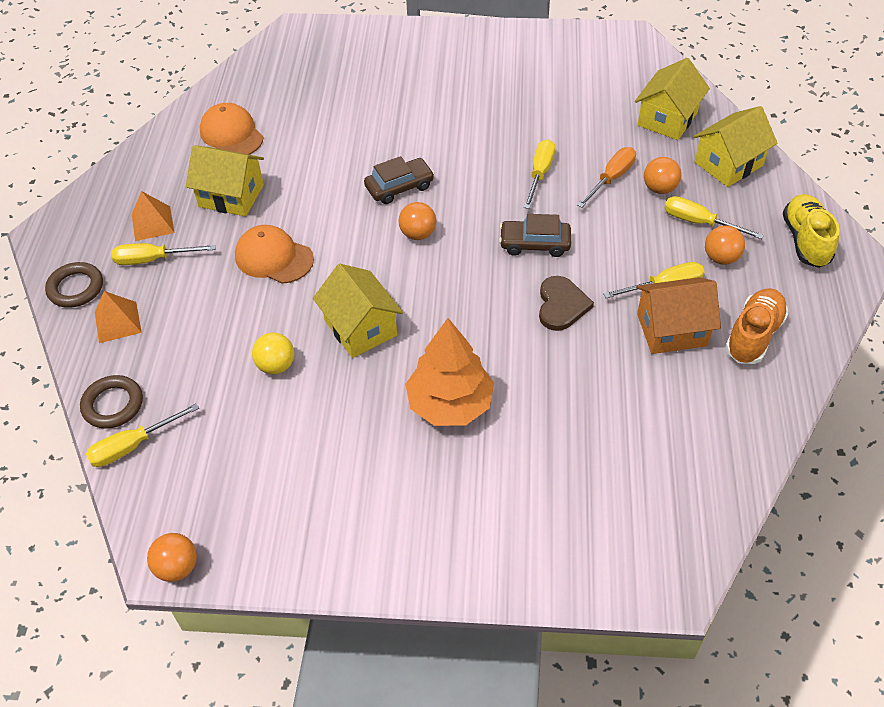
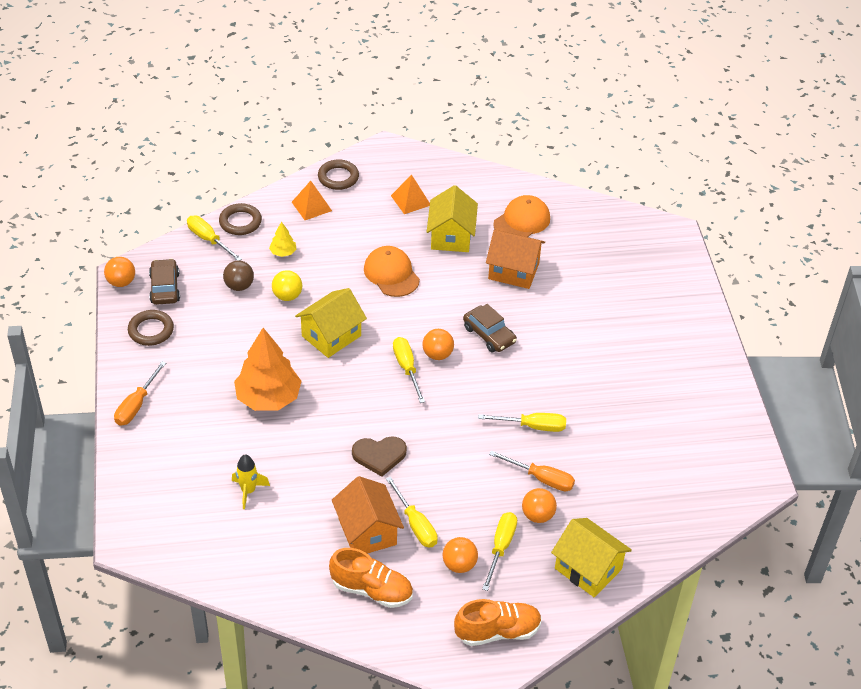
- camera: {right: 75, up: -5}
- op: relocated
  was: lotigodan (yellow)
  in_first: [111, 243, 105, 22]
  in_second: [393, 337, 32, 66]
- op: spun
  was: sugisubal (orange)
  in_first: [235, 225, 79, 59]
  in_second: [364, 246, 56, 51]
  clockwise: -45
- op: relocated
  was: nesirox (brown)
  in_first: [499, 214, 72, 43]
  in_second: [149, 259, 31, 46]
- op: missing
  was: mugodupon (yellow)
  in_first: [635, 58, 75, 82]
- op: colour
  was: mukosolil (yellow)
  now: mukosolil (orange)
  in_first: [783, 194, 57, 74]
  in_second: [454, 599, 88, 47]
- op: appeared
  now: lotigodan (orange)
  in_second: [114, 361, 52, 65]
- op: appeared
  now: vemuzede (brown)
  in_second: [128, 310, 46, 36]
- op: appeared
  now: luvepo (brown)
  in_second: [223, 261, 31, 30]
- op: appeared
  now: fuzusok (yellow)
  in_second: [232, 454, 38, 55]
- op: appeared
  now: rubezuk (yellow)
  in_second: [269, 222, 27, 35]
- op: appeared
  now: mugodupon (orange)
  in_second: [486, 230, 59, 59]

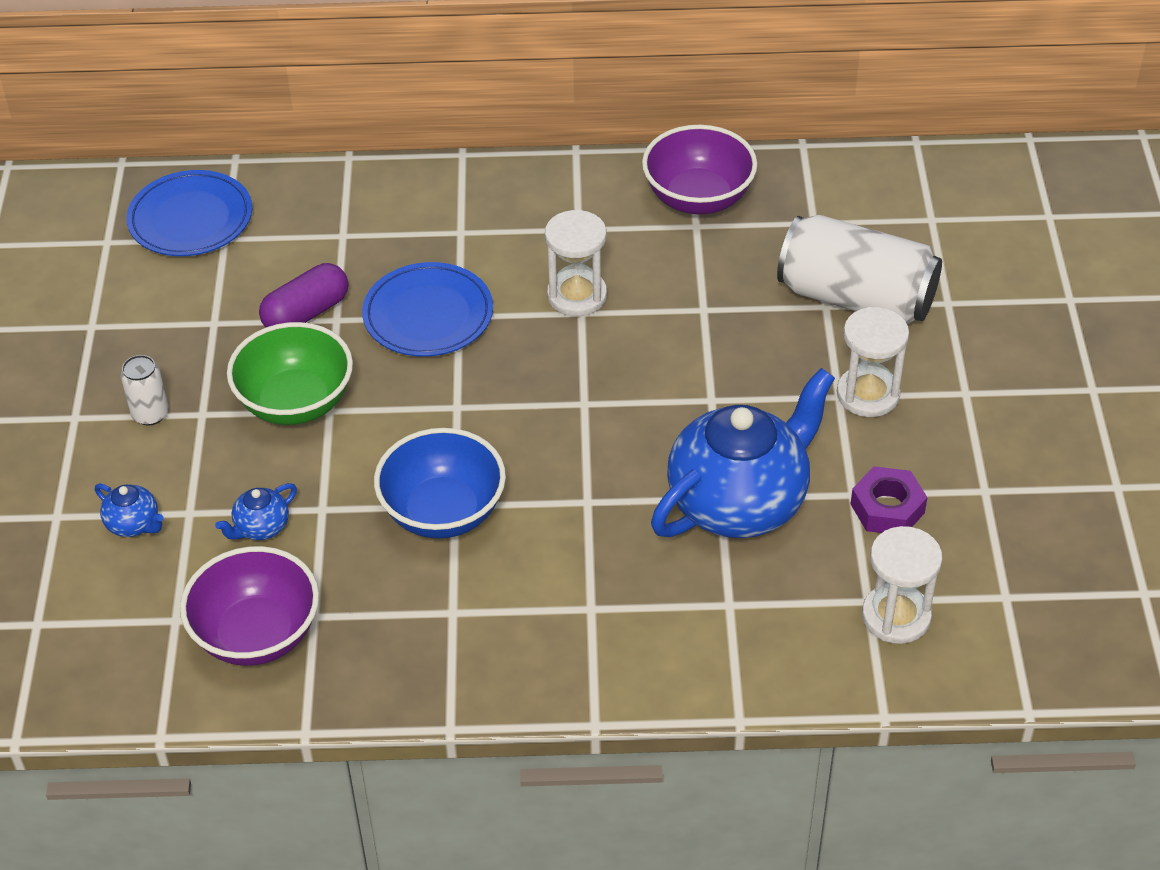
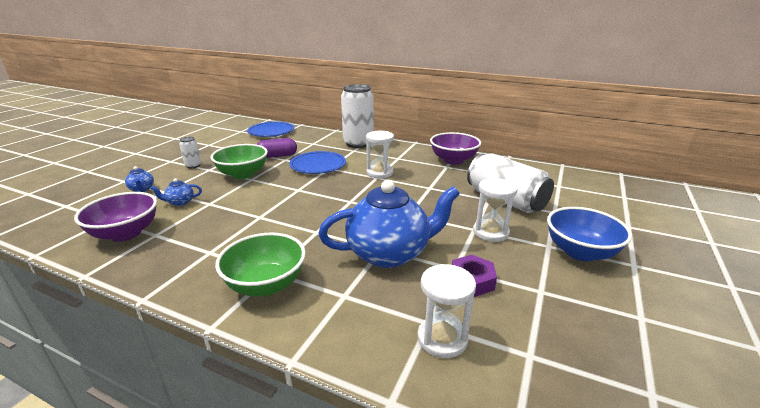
- camera: {right: 25, up: -20}
- op: relocated
  was: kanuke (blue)
  in_first: [374, 428, 132, 111]
  in_second: [547, 207, 85, 54]
- op: appeared
  now: kanuke (green)
  in_second: [215, 233, 91, 64]
- op: appeared
  now: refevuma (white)
  in_second: [341, 84, 33, 64]

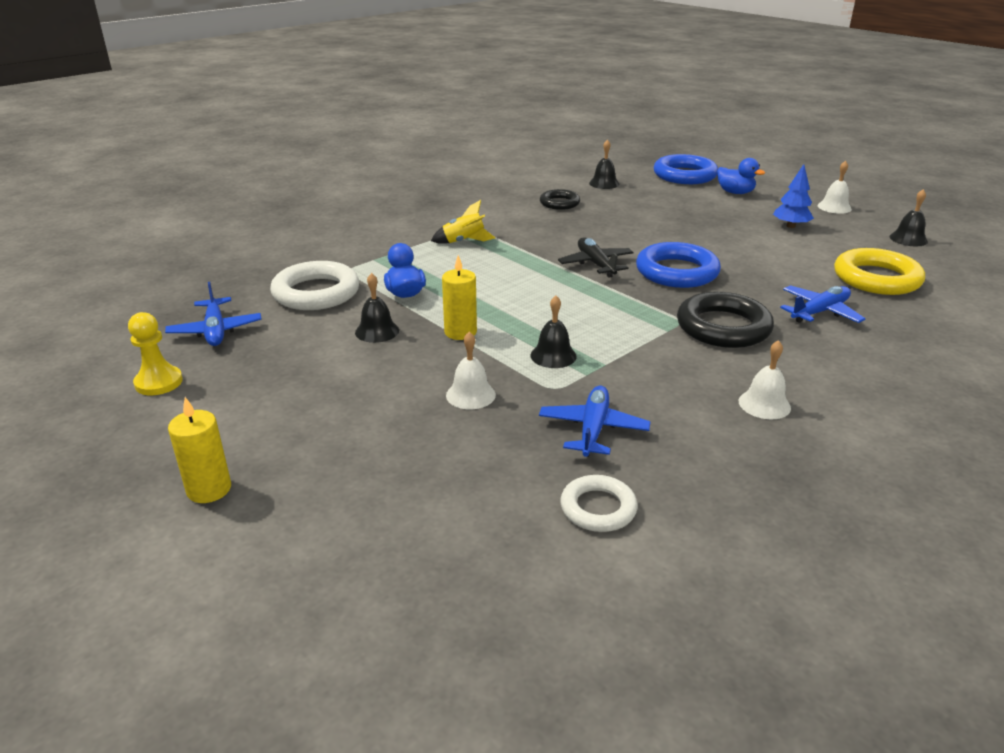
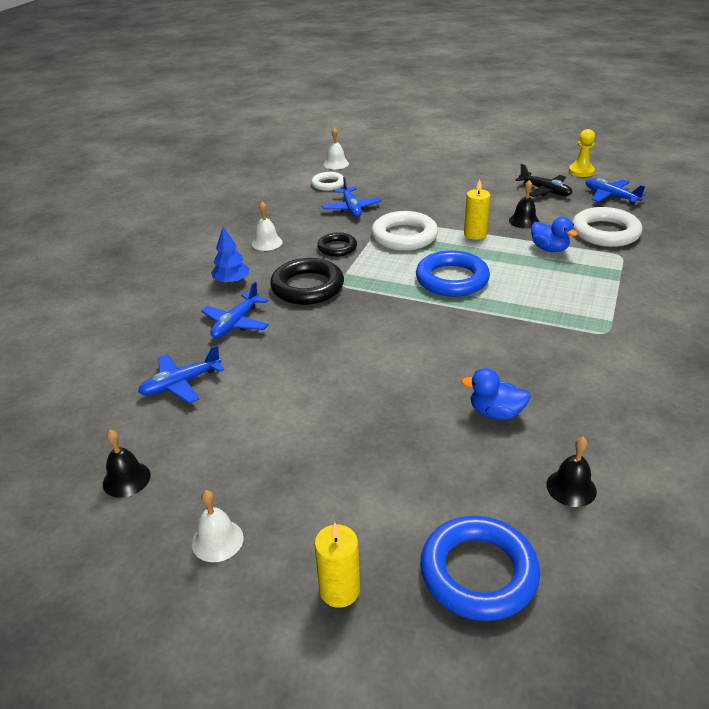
- camera: {right: 155, up: 5}
- op: relocated
  was: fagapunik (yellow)
  in_first: [168, 397, 63, 106]
  in_second: [314, 522, 46, 86]
- op: missing
  was: fuzusok (yellow)
  in_first: [431, 200, 64, 44]
- op: relocated
  was: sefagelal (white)
  in_first: [446, 332, 50, 77]
  in_second: [323, 127, 26, 42]
- op: exchanged
  was: sefagelal (black)
  now: vemuzede (white)
  in_first: [530, 296, 47, 72]
  in_second: [371, 211, 67, 40]
- op: relocated
  was: vemuzede (black)
  in_first: [540, 189, 40, 21]
  in_second: [317, 232, 40, 25]
- op: relocated
  was: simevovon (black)
  in_first: [558, 237, 76, 41]
  in_second: [515, 164, 58, 33]
- op: relocated
  was: vemuzede (blue)
  in_first: [636, 242, 85, 46]
  in_second: [416, 250, 74, 47]
- op: relocated
  was: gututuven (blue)
  in_first: [717, 158, 48, 36]
  in_second: [461, 368, 70, 52]
- op: relocated
  was: rubezuk (blue)
  in_first: [773, 164, 41, 64]
  in_second: [211, 227, 39, 57]
- op: exchanged
  was: vemuzede (yellow)
  now: simevovon (blue)
  in_first: [834, 248, 91, 47]
  in_second: [138, 345, 86, 58]

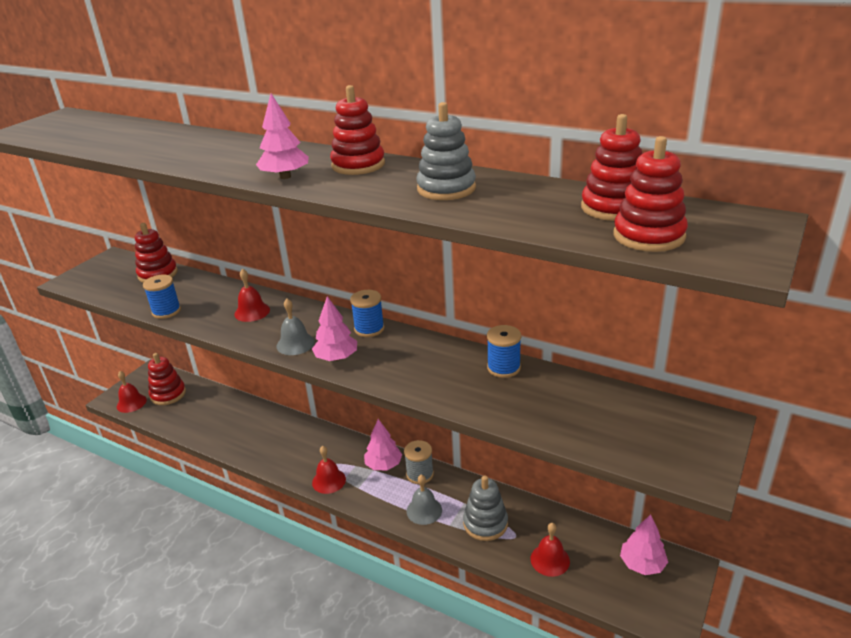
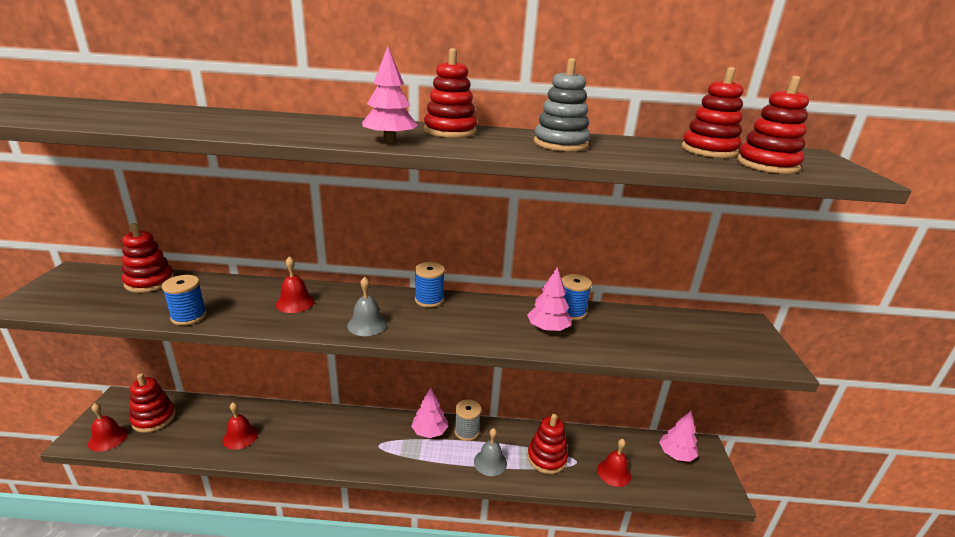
- camera: {right: -30, up: -5}
- op: relocated
  was: rubezuk (pink)
  in_first: [312, 296, 45, 65]
  in_second: [527, 267, 45, 65]
- op: relocated
  was: sefagelal (red)
  in_first: [312, 446, 34, 48]
  in_second: [223, 402, 35, 48]
- op: colour
  was: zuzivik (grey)
  now: zuzivik (red)
  in_first: [463, 475, 45, 66]
  in_second: [527, 414, 41, 60]

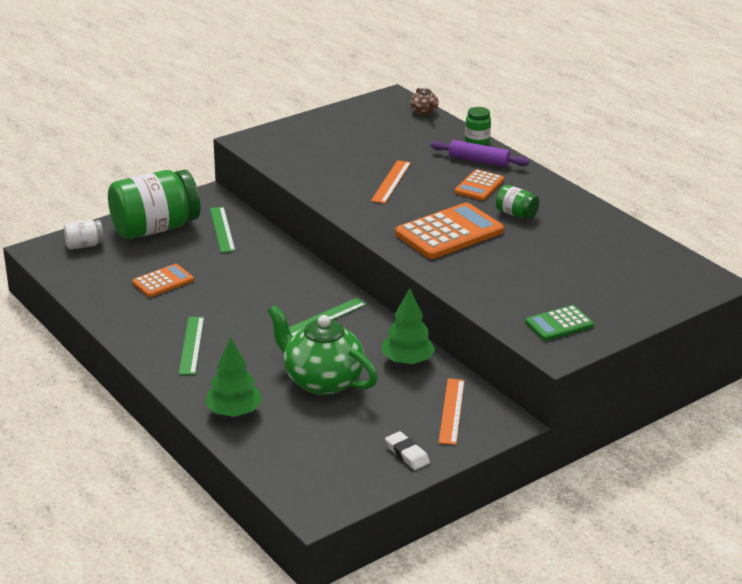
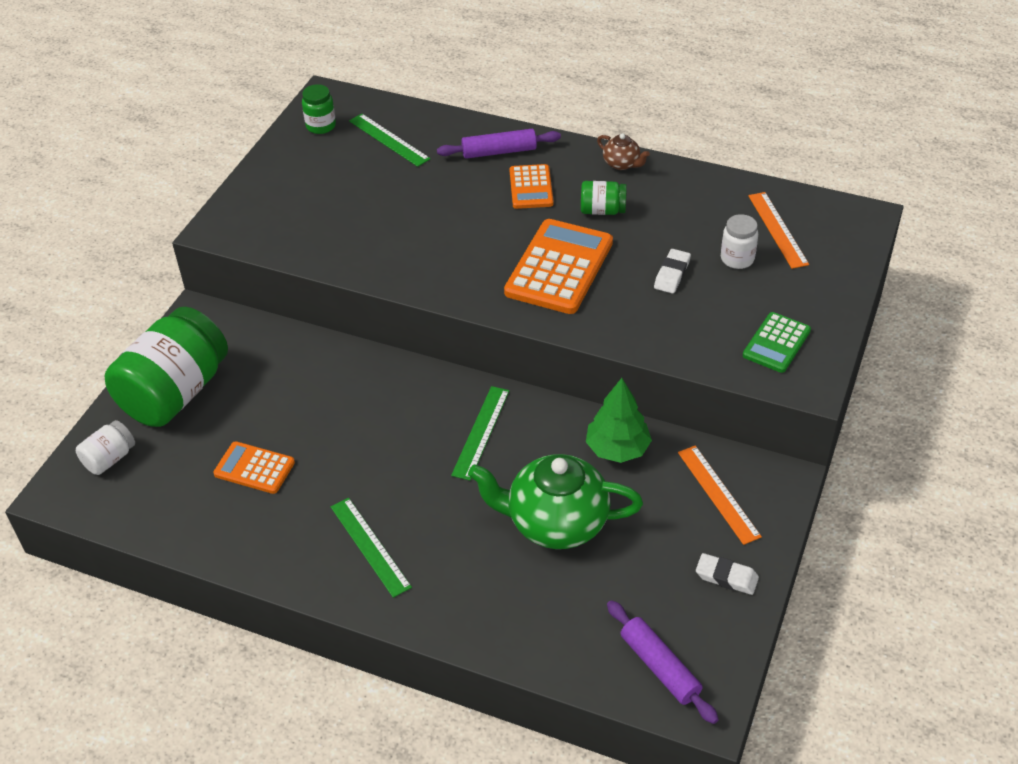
- camera: {right: -30, up: 15}
- op: spun
  was: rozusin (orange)
  in_first: [132, 264, 62, 33]
  in_second: [213, 441, 82, 53]
  clockwise: -90
- op: missing
  was: rubezuk (green)
  in_first: [205, 337, 57, 80]
- op: relocated
  was: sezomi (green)
  in_first: [210, 207, 26, 46]
  in_second: [349, 114, 82, 53]
- op: relocated
  was: sezomi (orange)
  in_first: [371, 160, 40, 44]
  in_second: [748, 192, 61, 77]
- op: relocated
  was: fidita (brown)
  in_first: [410, 86, 28, 29]
  in_second: [597, 133, 53, 37]
- op: relocated
  was: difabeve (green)
  in_first: [465, 107, 26, 38]
  in_second: [302, 84, 34, 50]
- op: appeared
  now: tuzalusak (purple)
  in_second: [607, 600, 112, 124]
- op: appeared
  now: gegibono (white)
  in_second: [654, 249, 37, 45]
- op: appeared
  now: difabeve (white)
  in_second: [721, 214, 37, 55]

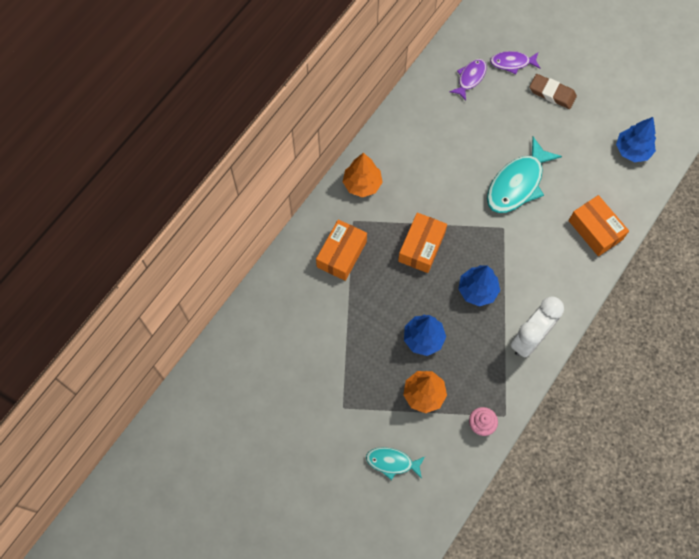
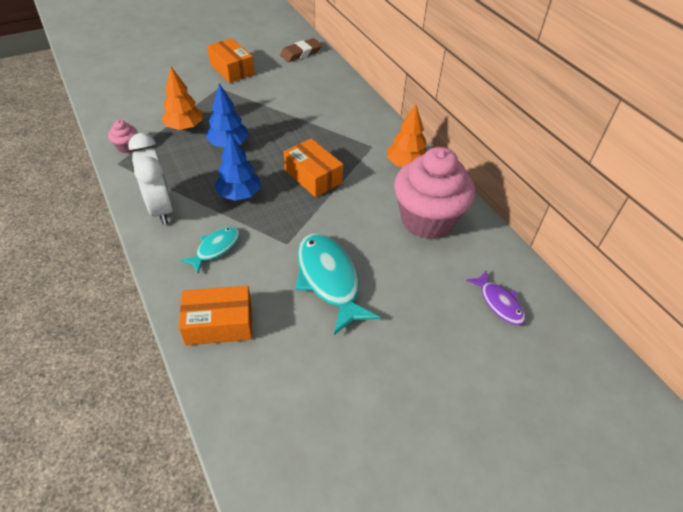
- camera: {right: 115, up: -20}
- op: relocated
  was: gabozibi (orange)
  in_first: [316, 219, 51, 62]
  in_second: [207, 38, 48, 45]
- op: relocated
  was: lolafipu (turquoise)
  in_first: [366, 447, 59, 33]
  in_second: [180, 227, 60, 46]
- op: missing
  was: lolafipu (purple)
  in_first: [490, 51, 50, 23]
- op: relocated
  was: gegibono (brown)
  in_first: [530, 74, 47, 35]
  in_second: [280, 38, 42, 24]
- op: missing
  was: rubezuk (blue)
  in_first: [616, 117, 40, 45]
- op: appeared
  now: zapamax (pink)
  in_second: [394, 147, 81, 92]

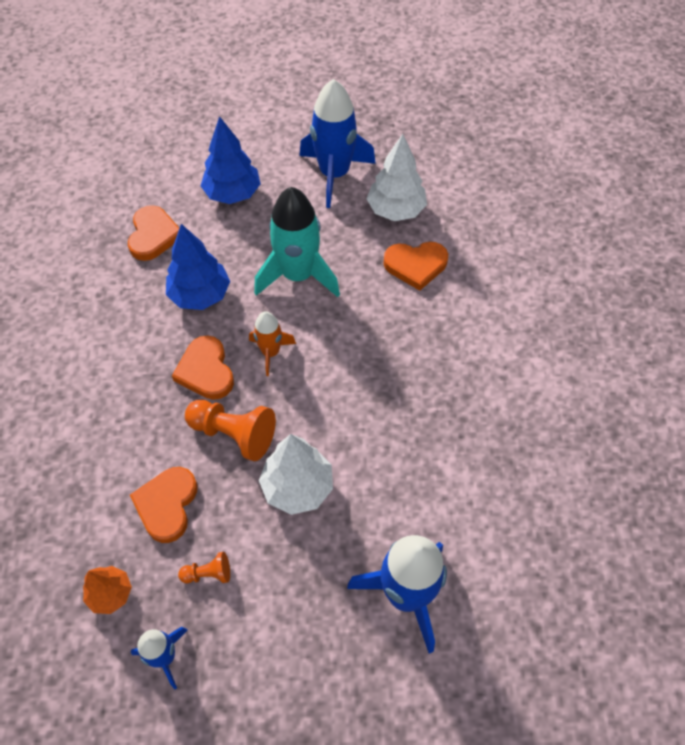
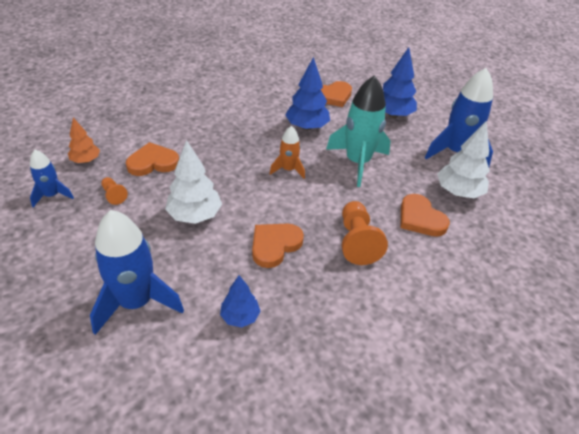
- camera: {right: 60, up: -15}
- op: relocated
  was: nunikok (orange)
  in_first: [172, 335, 62, 65]
  in_second: [252, 224, 52, 44]
- op: relocated
  was: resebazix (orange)
  in_first: [185, 400, 91, 61]
  in_second: [342, 201, 46, 64]
- op: appeared
  now: rubezuk (blue)
  in_second: [220, 275, 40, 53]

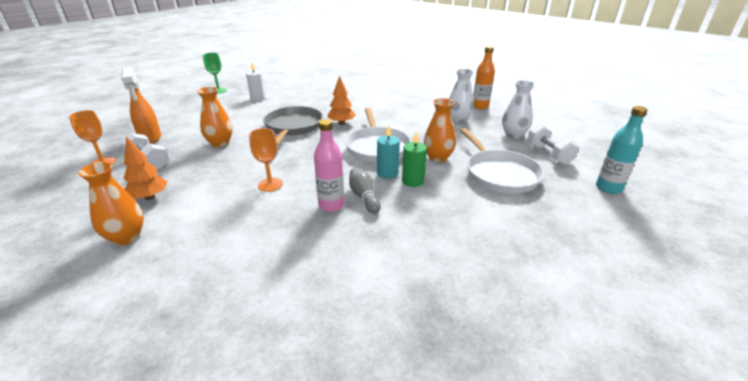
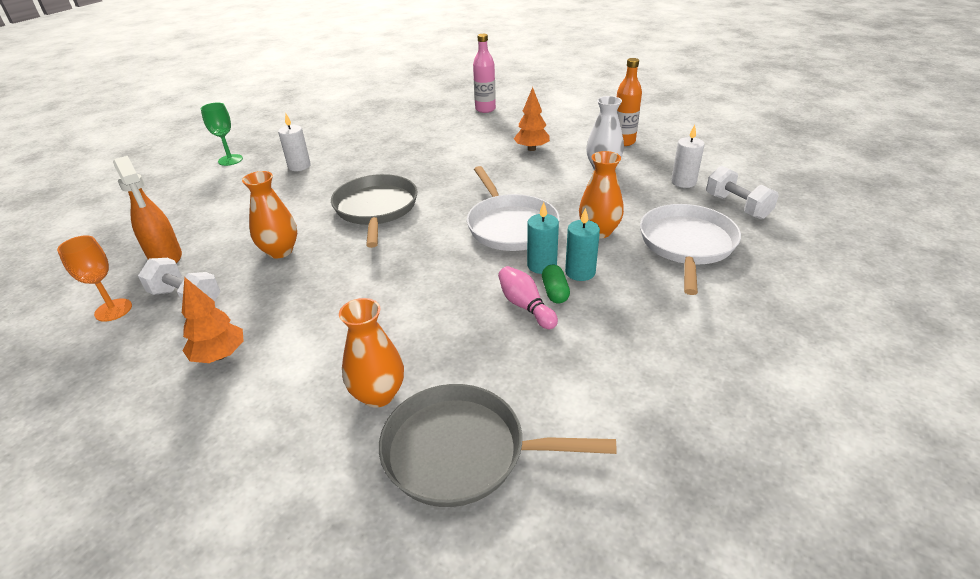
- camera: {right: -10, up: 5}
- op: relocated
  was: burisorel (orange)
  in_first: [78, 162, 66, 83]
  in_second: [339, 298, 65, 110]
- op: missing
  was: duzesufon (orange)
  in_first: [249, 128, 34, 64]
- op: relocated
  was: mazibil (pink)
  in_first: [314, 119, 30, 93]
  in_second: [473, 34, 23, 79]
- op: relocated
  was: rubezuk (orange)
  in_first: [328, 75, 28, 50]
  in_second: [513, 87, 37, 64]
- op: colour
  was: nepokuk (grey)
  now: nepokuk (pink)
  in_first: [349, 167, 32, 47]
  in_second: [498, 266, 60, 63]
- op: colour
  was: fagapunik (green)
  now: fagapunik (turquoise)
  in_first: [402, 132, 25, 55]
  in_second: [565, 208, 35, 73]
- op: spun
  was: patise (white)
  in_first: [460, 128, 84, 65]
  in_second: [640, 204, 101, 91]
  clockwise: -135
- op: exchanged
  was: burisorel (white)
  now: fagapunik (white)
  in_first: [502, 80, 33, 59]
  in_second: [671, 125, 34, 63]
- op: missing
  was: mazibil (turquoise)
  in_first: [596, 106, 52, 88]
- op: appeared
  now: patise (grey)
  in_second: [379, 384, 238, 123]
- op: appeared
  now: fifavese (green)
  in_second: [542, 265, 28, 39]

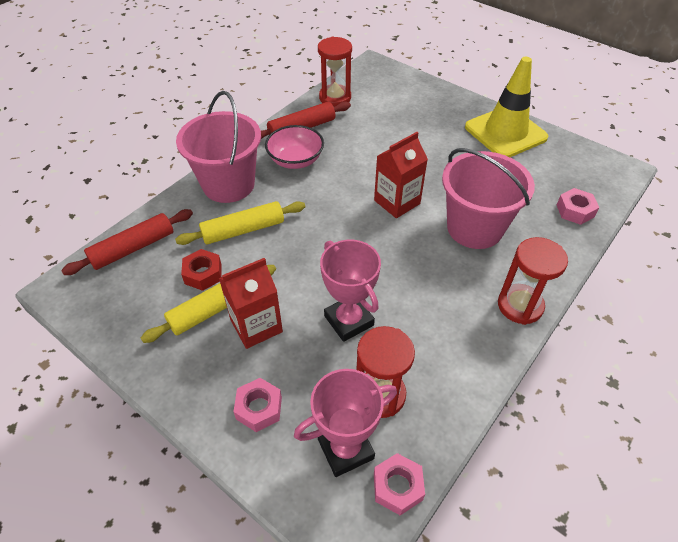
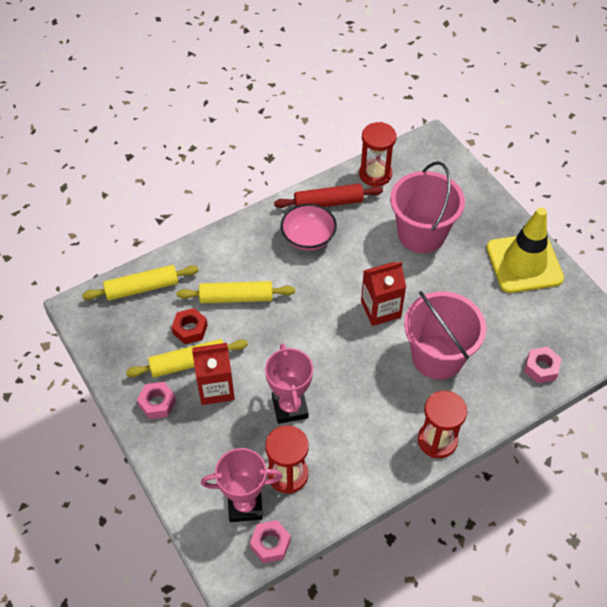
- camera: {right: 20, up: 5}
- op: colour
  was: tuzalusak (red)
  now: tuzalusak (yellow)
  in_first: [61, 209, 132, 66]
  in_second: [82, 265, 117, 35]
- op: relocated
  was: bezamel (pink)
  in_first: [176, 91, 85, 112]
  in_second: [390, 161, 75, 92]
- op: relocated
  was: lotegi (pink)
  in_first: [233, 378, 49, 54]
  in_second: [137, 382, 39, 37]

